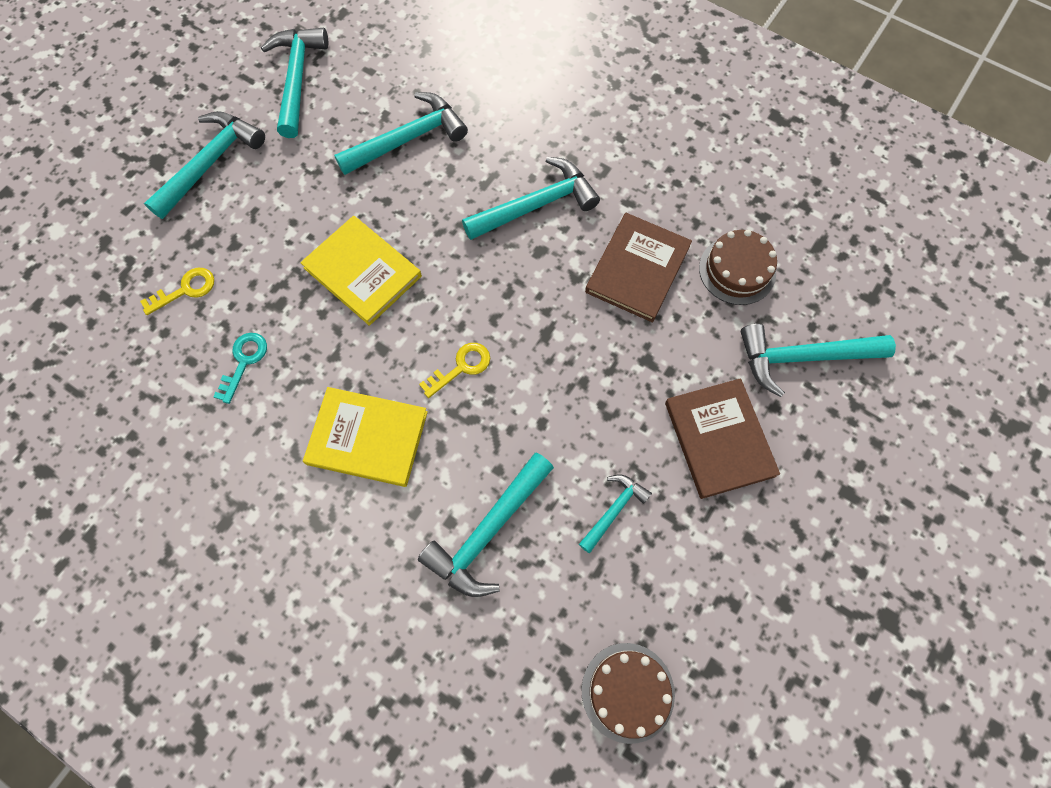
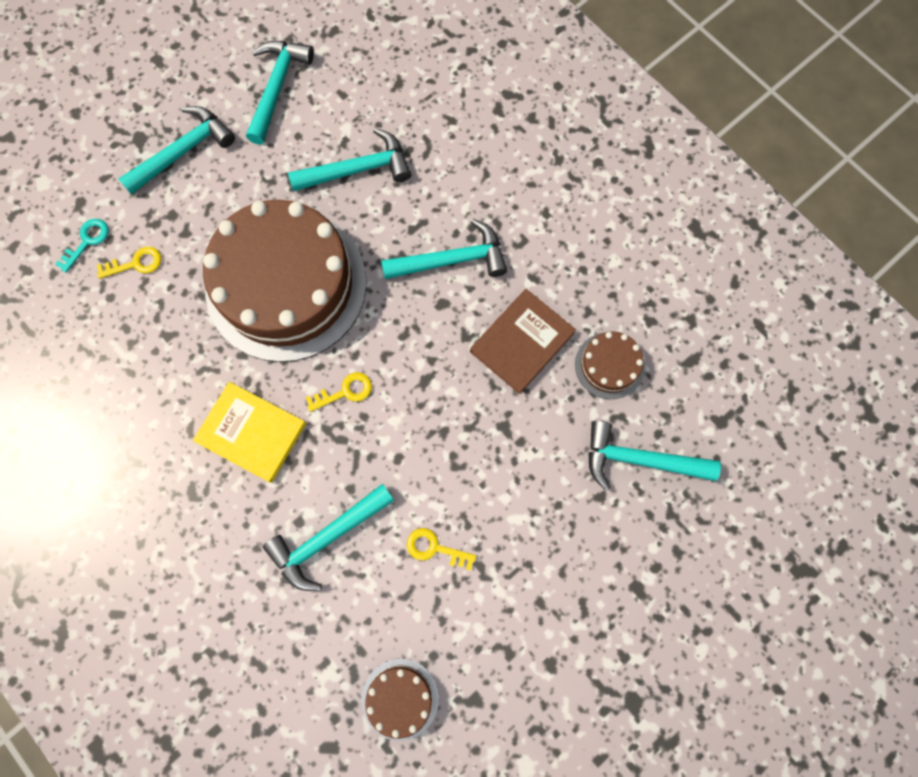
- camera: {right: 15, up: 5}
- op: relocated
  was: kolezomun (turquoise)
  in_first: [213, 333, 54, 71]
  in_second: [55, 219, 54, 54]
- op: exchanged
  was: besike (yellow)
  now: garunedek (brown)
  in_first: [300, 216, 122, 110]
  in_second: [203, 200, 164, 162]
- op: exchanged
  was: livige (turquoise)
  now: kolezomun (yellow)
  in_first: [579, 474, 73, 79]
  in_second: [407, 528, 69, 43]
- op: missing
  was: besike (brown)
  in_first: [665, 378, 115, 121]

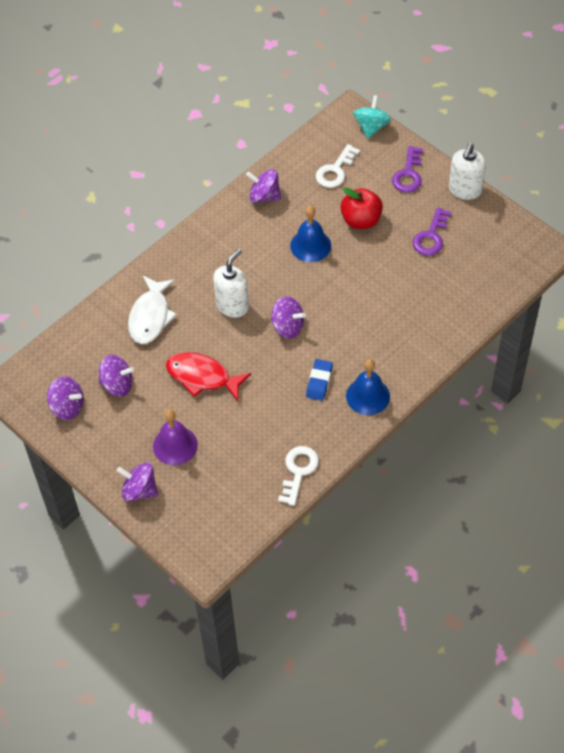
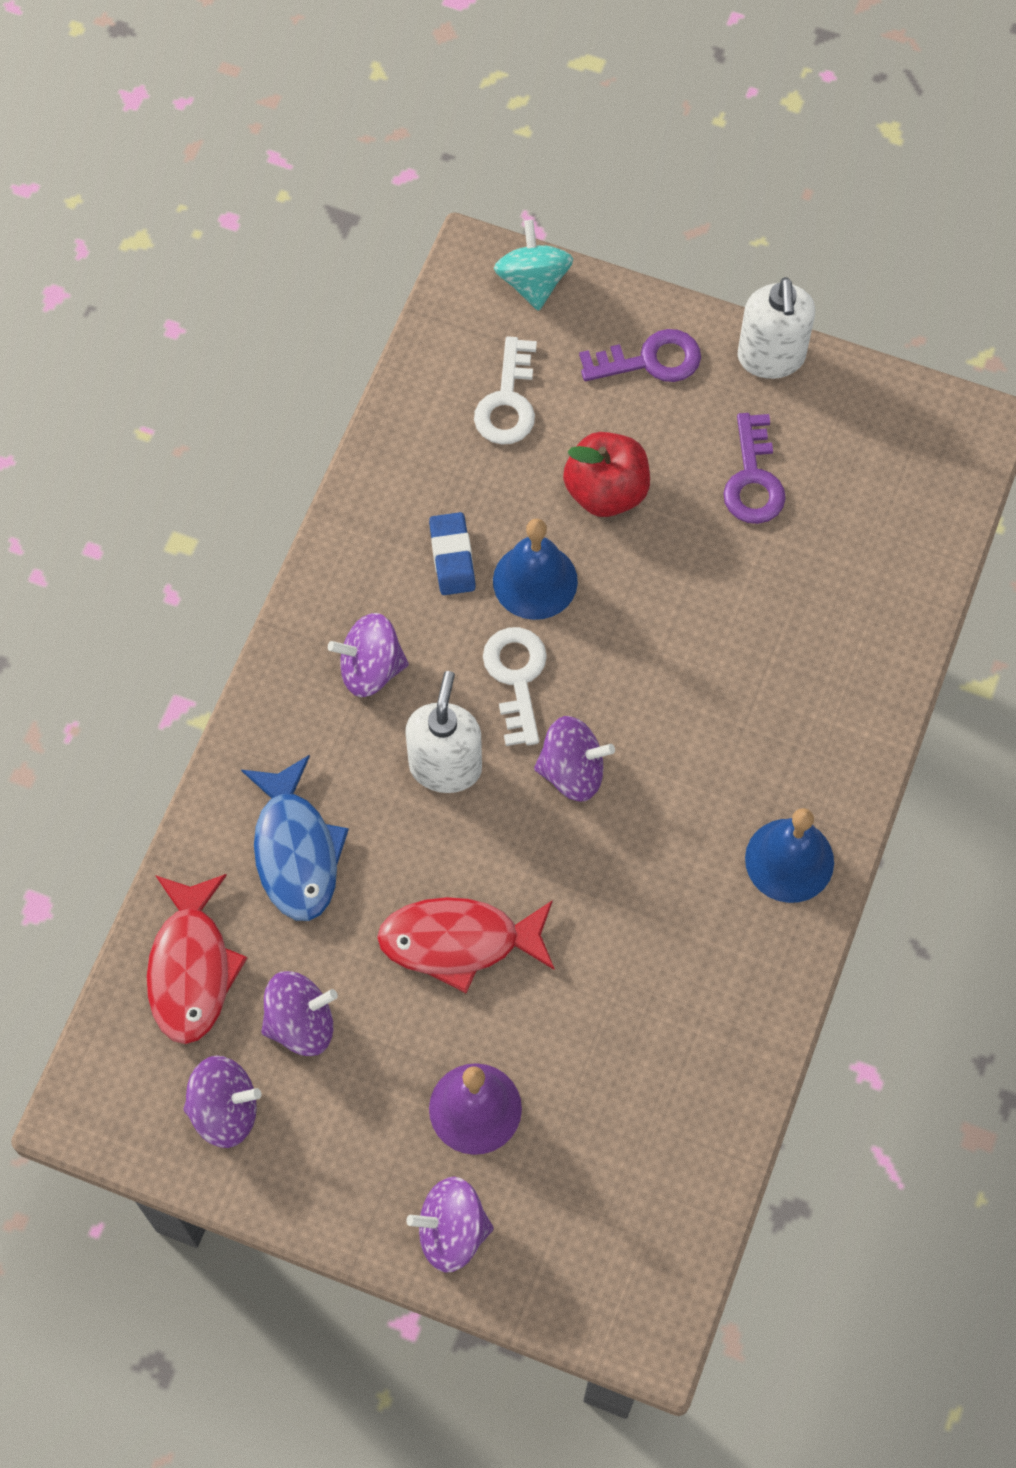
- camera: {right: -25, up: 10}
- op: colour
  was: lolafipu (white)
  now: lolafipu (blue)
  in_first: [128, 276, 49, 68]
  in_second: [241, 755, 108, 166]
- op: relocated
  was: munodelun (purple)
  in_first: [246, 169, 35, 34]
  in_second: [328, 613, 81, 84]
- op: relocated
  was: kolezomun (white)
  in_first: [278, 446, 41, 60]
  in_second: [483, 627, 64, 119]
- op: relocated
  was: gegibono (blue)
  in_first: [306, 359, 27, 42]
  in_second: [429, 512, 47, 83]
- op: spun
  was: kolezomun (purple)
  in_first: [392, 146, 31, 46]
  in_second: [579, 329, 122, 53]
  clockwise: -90
- op: appeared
  now: lolafipu (red)
  in_second: [147, 874, 100, 170]

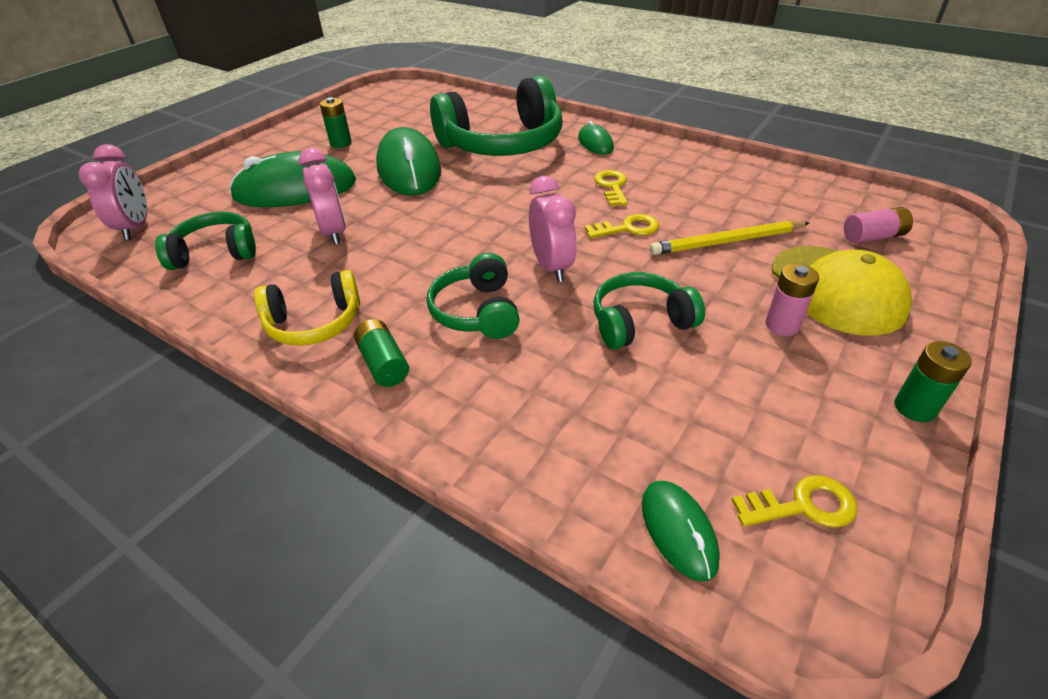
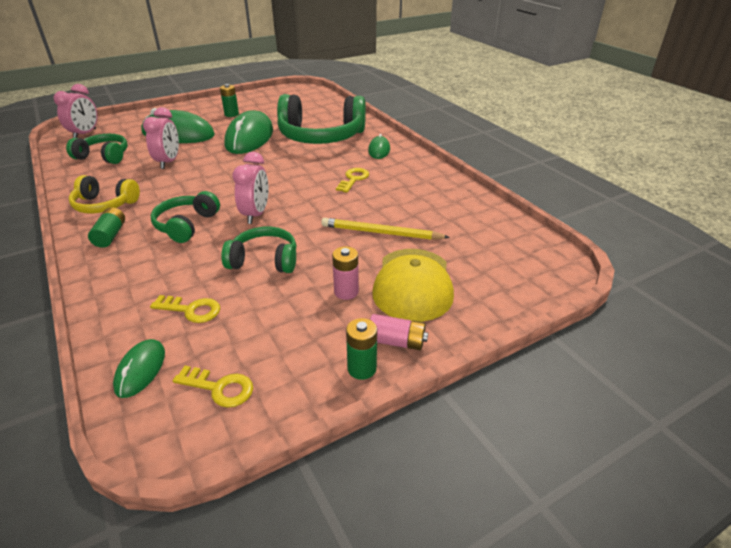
- camera: {right: 25, up: -5}
- op: relocated
  was: kolezomun (yellow)
  in_first: [585, 214, 74, 24]
  in_second: [150, 295, 70, 28]
- op: relocated
  was: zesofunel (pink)
  in_first: [844, 207, 69, 36]
  in_second: [370, 314, 58, 36]

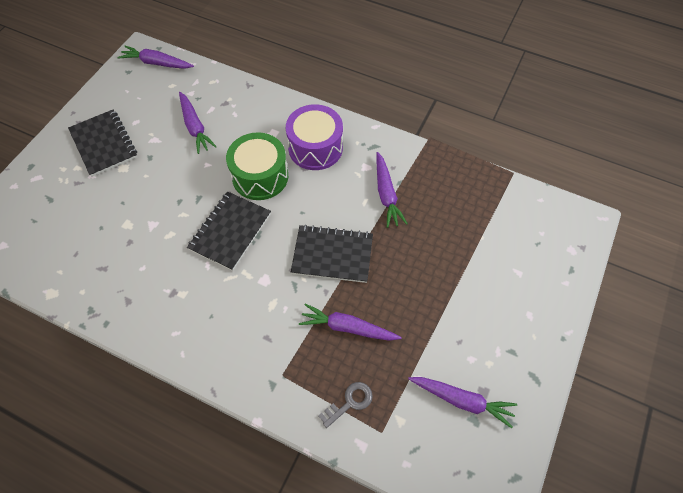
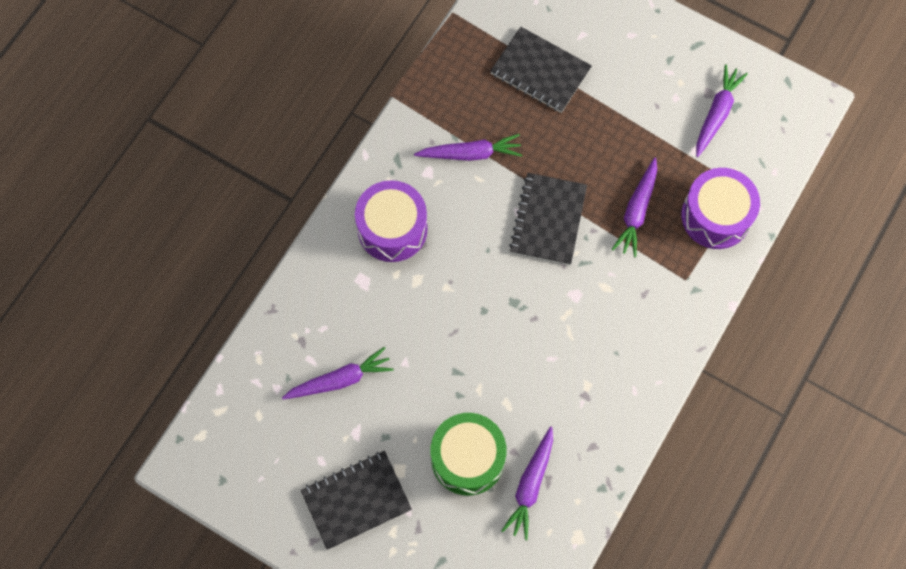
- camera: {right: -85, up: 10}
- op: relocated
  was: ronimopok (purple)
  in_first: [117, 46, 77, 23]
  in_second: [502, 427, 51, 113]
- op: relocated
  was: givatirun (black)
  in_first: [187, 191, 84, 80]
  in_second: [490, 27, 102, 86]
- op: relocated
  was: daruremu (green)
  in_first: [226, 132, 62, 68]
  in_second: [431, 413, 76, 82]
- op: exchanged
  was: kolezomun (grey)
  now: daruremu (purple)
  in_first: [318, 382, 55, 46]
  in_second: [681, 168, 79, 81]

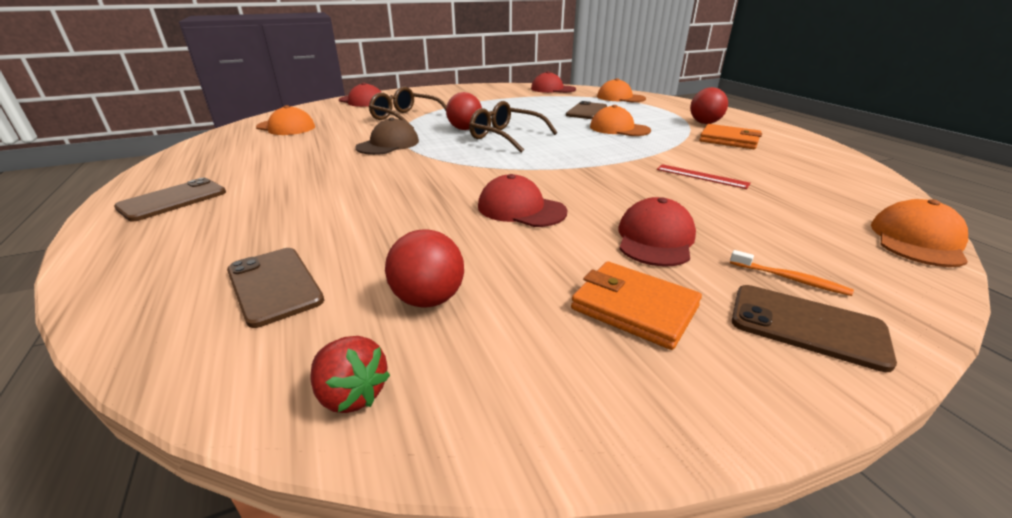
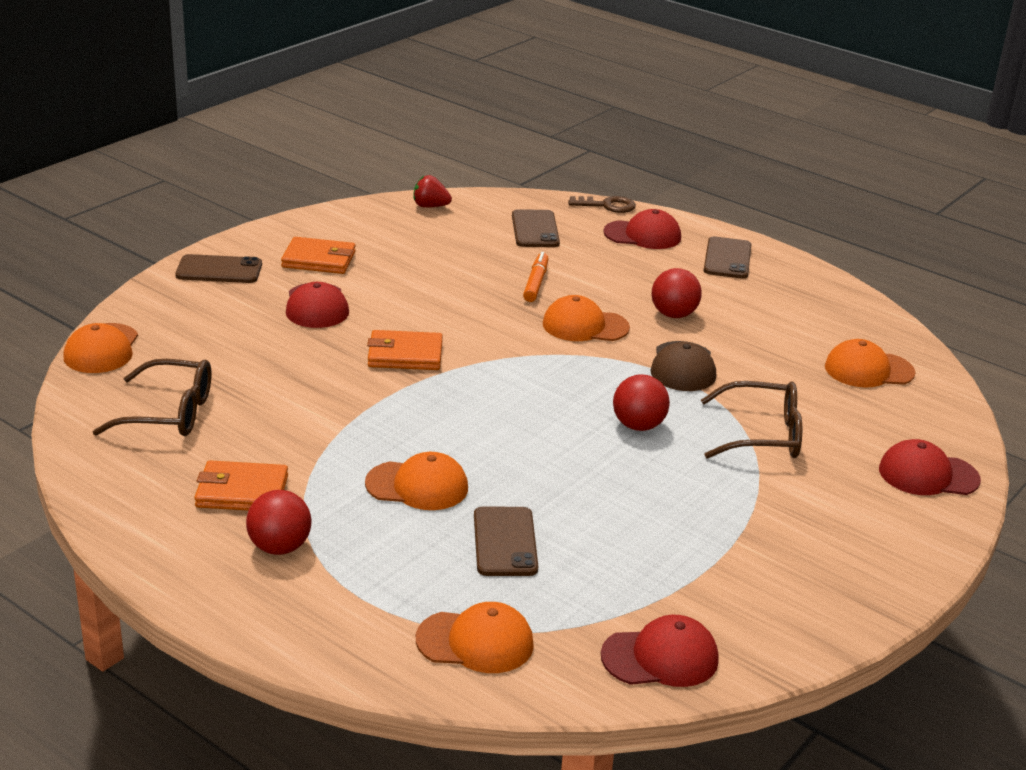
- camera: {right: 150, up: 0}
- op: spun
  was: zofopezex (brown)
  in_first: [227, 248, 97, 80]
  in_second: [512, 209, 48, 38]
  clockwise: 60
- op: relocated
  was: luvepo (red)
  in_first: [385, 229, 79, 79]
  in_second: [652, 268, 50, 50]
- op: relocated
  was: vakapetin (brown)
  in_first: [469, 101, 88, 52]
  in_second: [93, 359, 118, 77]
- op: relocated
  was: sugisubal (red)
  in_first: [478, 174, 89, 53]
  in_second: [603, 209, 78, 40]
- op: missing
  was: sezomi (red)
  in_first: [657, 164, 94, 25]
- op: missing
  was: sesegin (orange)
  in_first: [730, 250, 124, 46]
- op: appeared
  now: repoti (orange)
  in_second: [367, 330, 76, 40]
- op: appeared
  now: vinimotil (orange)
  in_second: [523, 252, 26, 50]
- op: appeared
  now: sugisubal (orange)
  in_second: [543, 295, 87, 46]
- op: appeared
  now: kolezomun (brown)
  in_second: [568, 196, 68, 17]

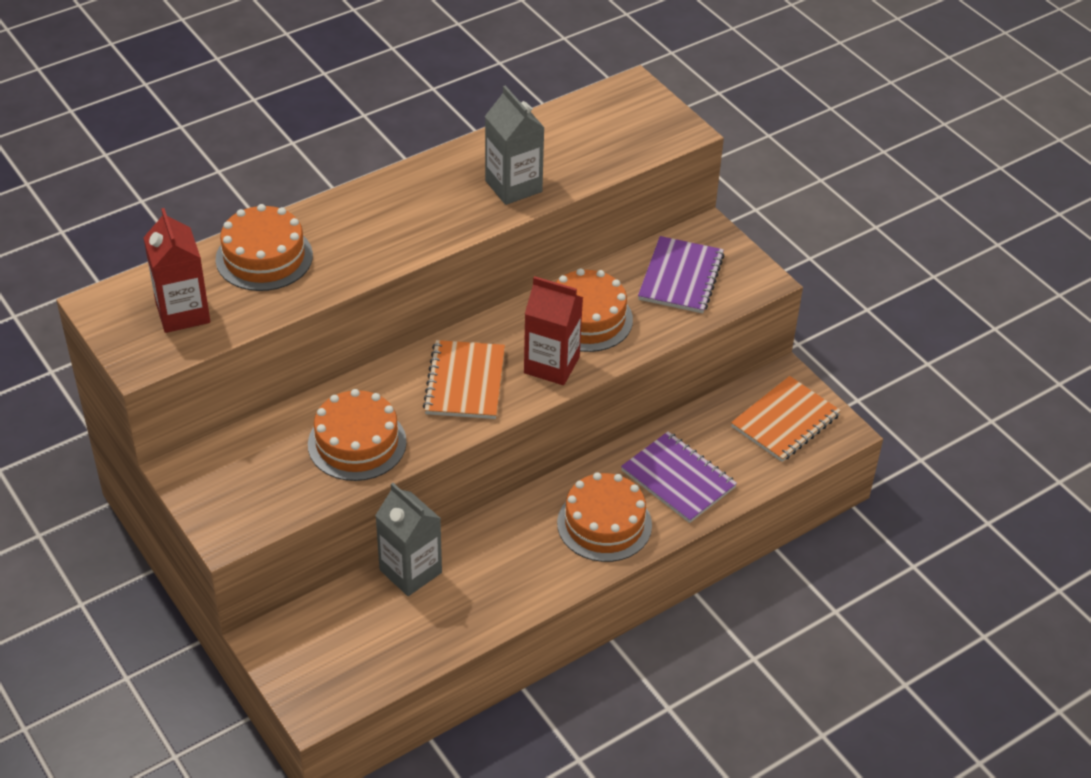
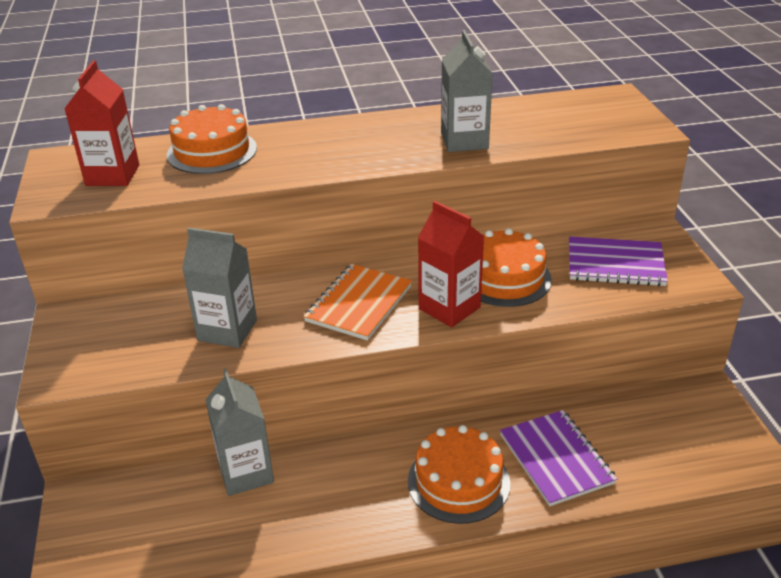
- camera: {right: 25, up: -10}
- op: exchanged
  was: garunedek (orange)
  now: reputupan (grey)
  in_first: [308, 389, 99, 92]
  in_second: [182, 227, 75, 121]
- op: spun
  was: givatirun (purple)
  in_first: [638, 236, 87, 77]
  in_second: [569, 236, 99, 50]
  clockwise: 60
- op: missing
  was: givatirun (orange)
  in_first: [731, 376, 110, 86]

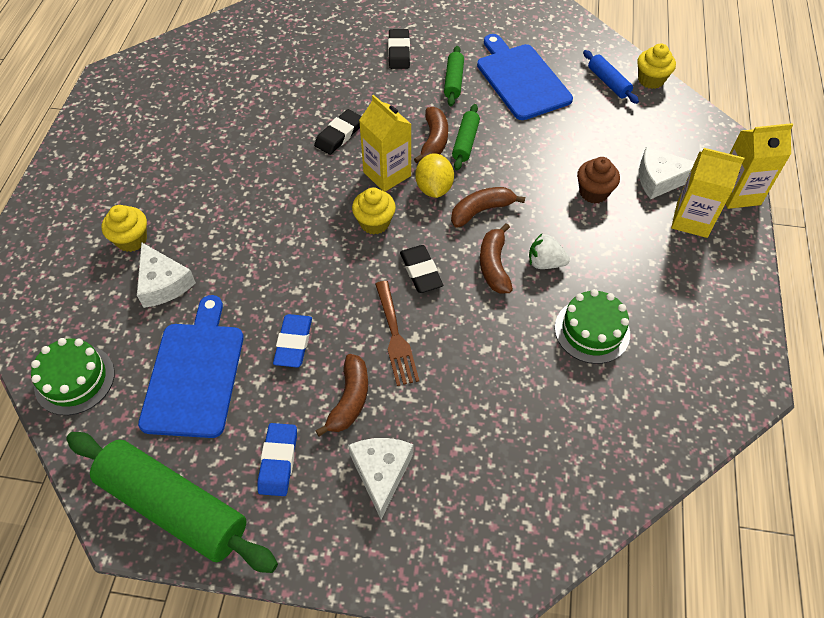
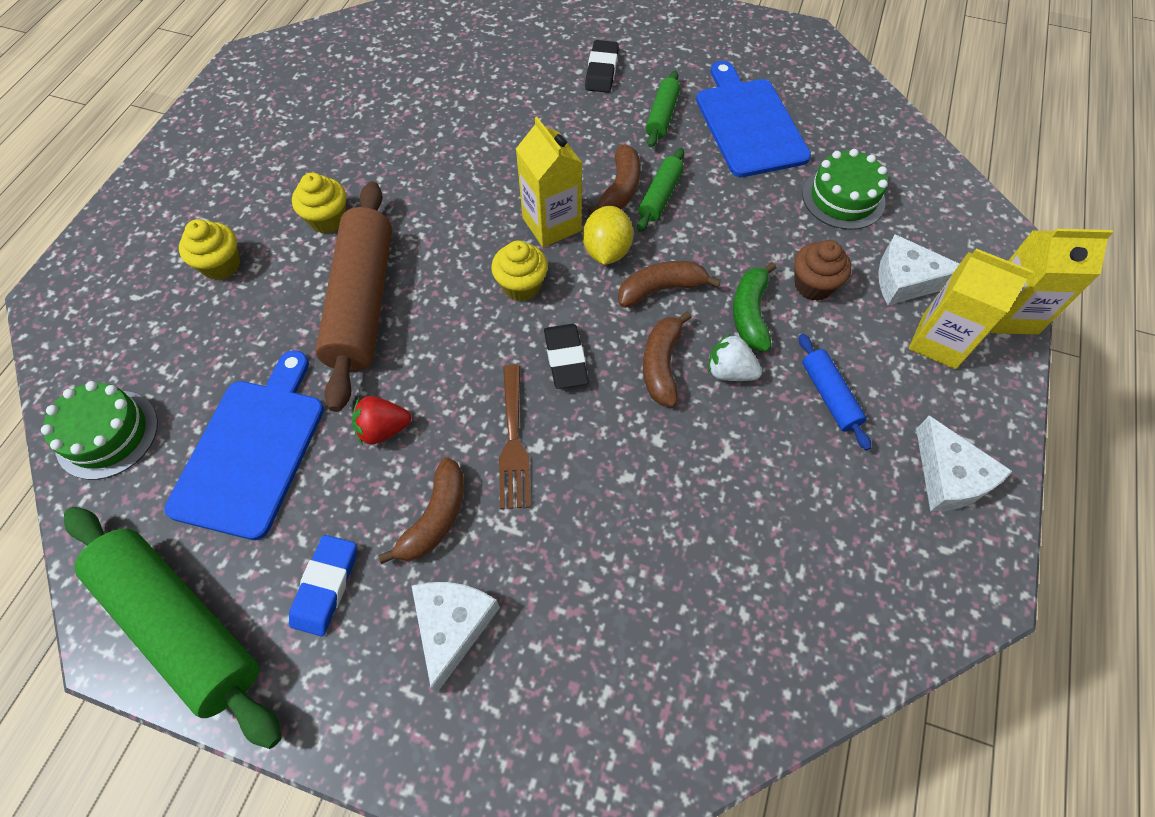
- camera: {right: 10, up: 5}
- op: relocated
  was: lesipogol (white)
  in_first: [137, 242, 59, 66]
  in_second: [916, 415, 96, 96]
- op: exchanged
  was: gegibono (blue)
  now: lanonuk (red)
  in_first: [273, 314, 39, 53]
  in_second: [352, 396, 59, 49]
- op: missing
  was: gegibono (black)
  in_first: [314, 109, 48, 46]
- op: relocated
  was: garunedek (green)
  in_first: [555, 289, 75, 75]
  in_second: [803, 149, 85, 81]
- op: relocated
  was: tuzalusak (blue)
  in_first: [583, 50, 56, 54]
  in_second: [799, 334, 72, 116]
- op: relocated
  was: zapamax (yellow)
  in_first: [637, 43, 39, 46]
  in_second: [292, 173, 54, 61]
- op: appeared
  now: tuzalusak (brown)
  in_second: [315, 181, 77, 231]
- op: appeared
  now: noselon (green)
  in_second: [733, 262, 43, 89]

